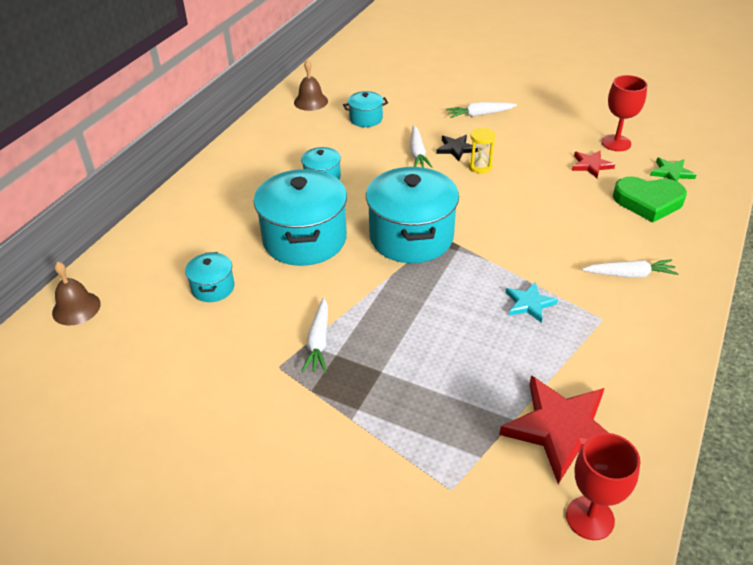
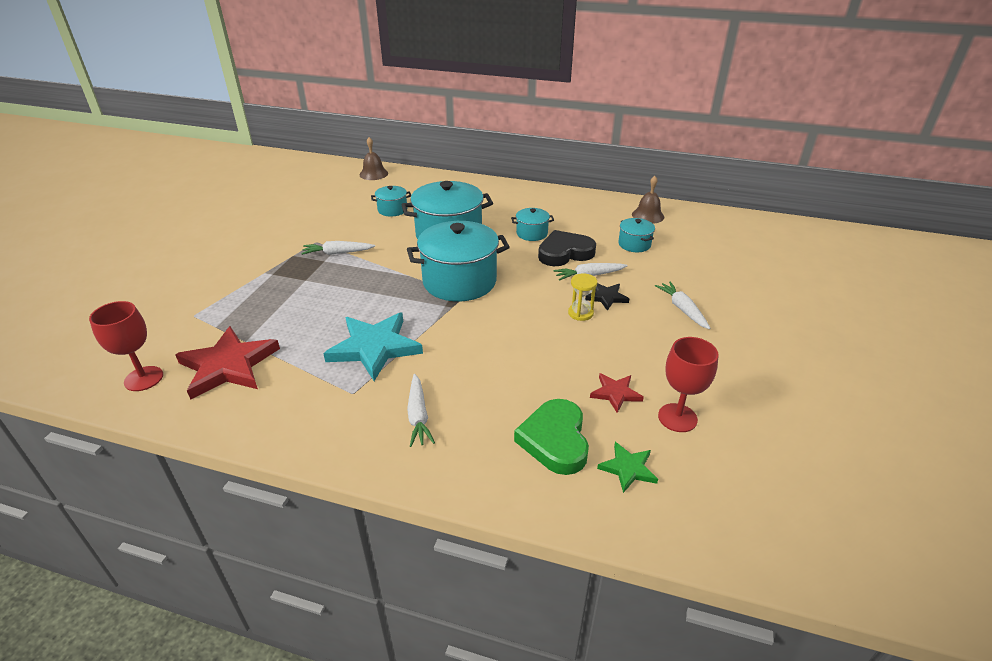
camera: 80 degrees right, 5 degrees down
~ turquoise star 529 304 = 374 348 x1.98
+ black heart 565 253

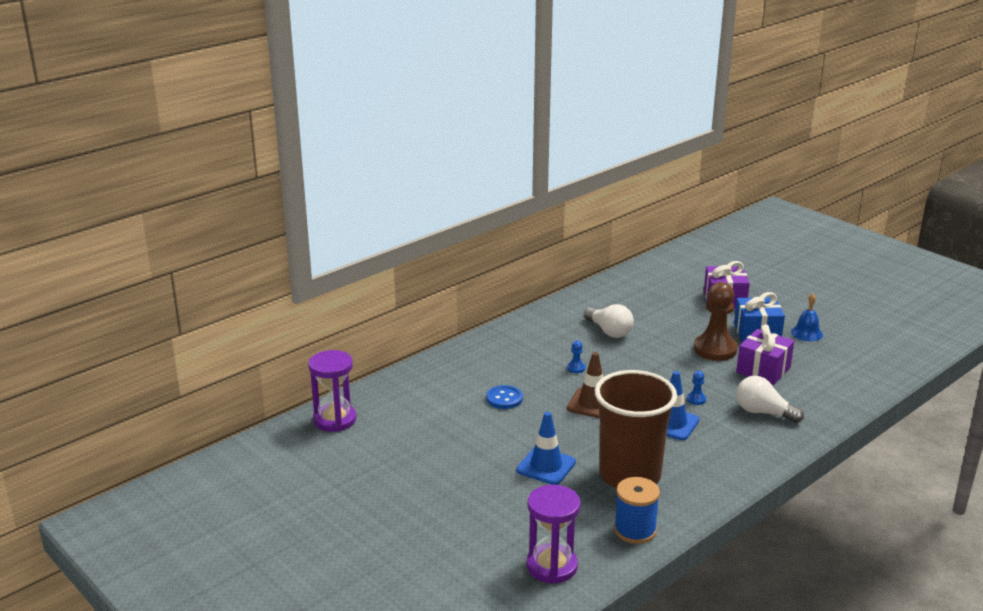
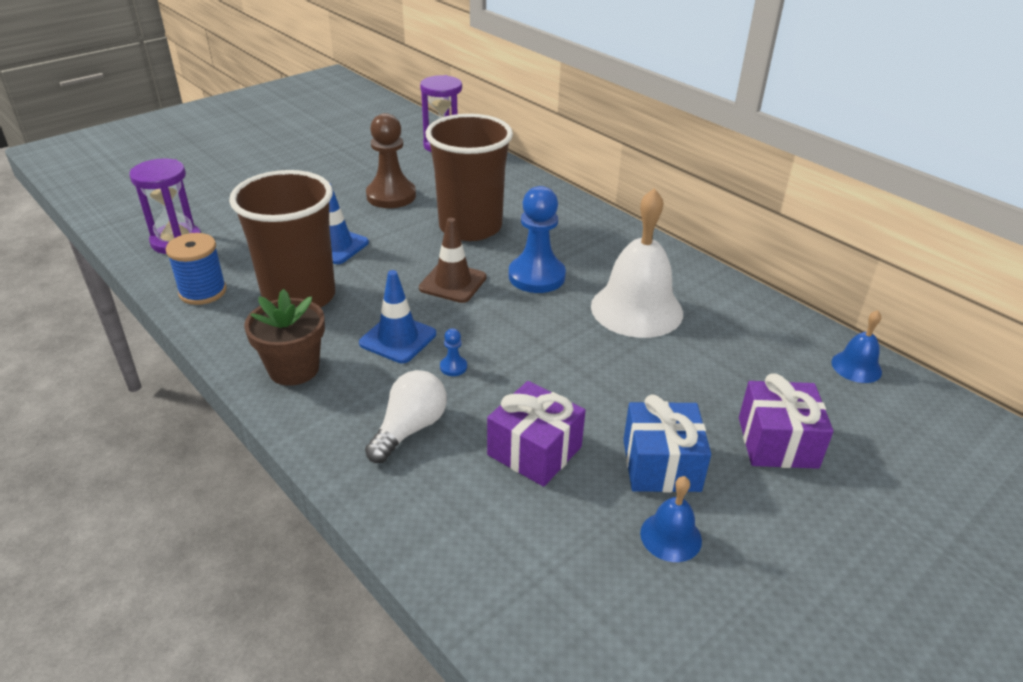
camera: 90 degrees right, 10 degrees up
~ blue button 504 398 to brown cup 470 227
~ blue pawn 576 368 = 536 276 x2.43
~ white light bulb 609 331 to white bell 636 309
~ brown pawn 715 349 to 391 196
+ brown flower pot 294 369
+ blue bell 856 367

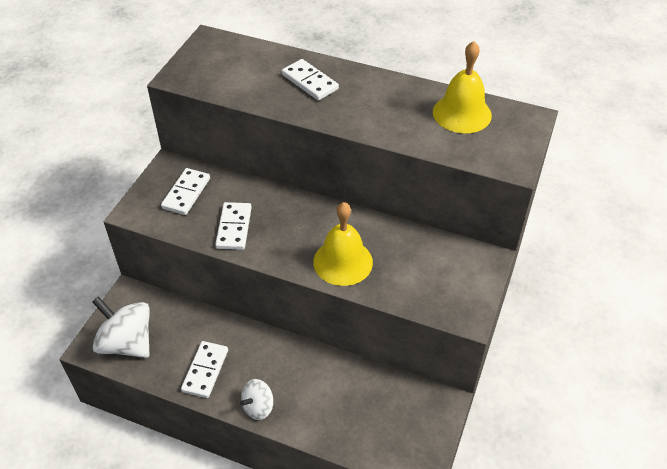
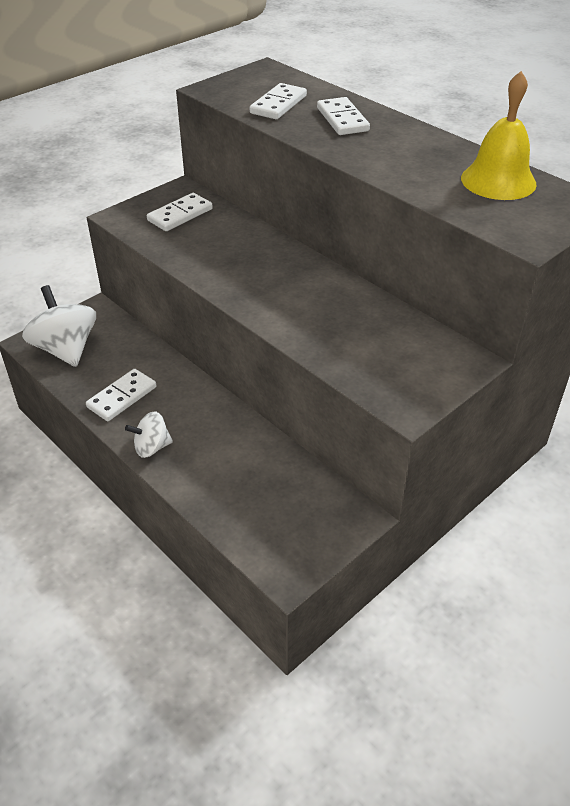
camera: 25 degrees right, 5 degrees down
~ white domino 234 228 to 278 104
- yellow bell 343 262

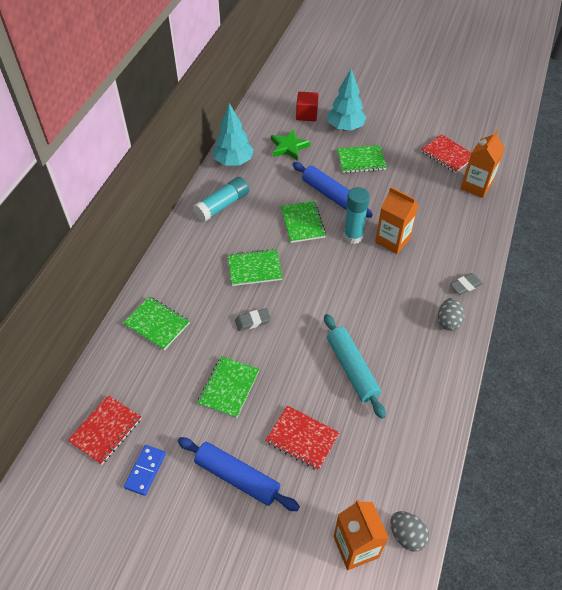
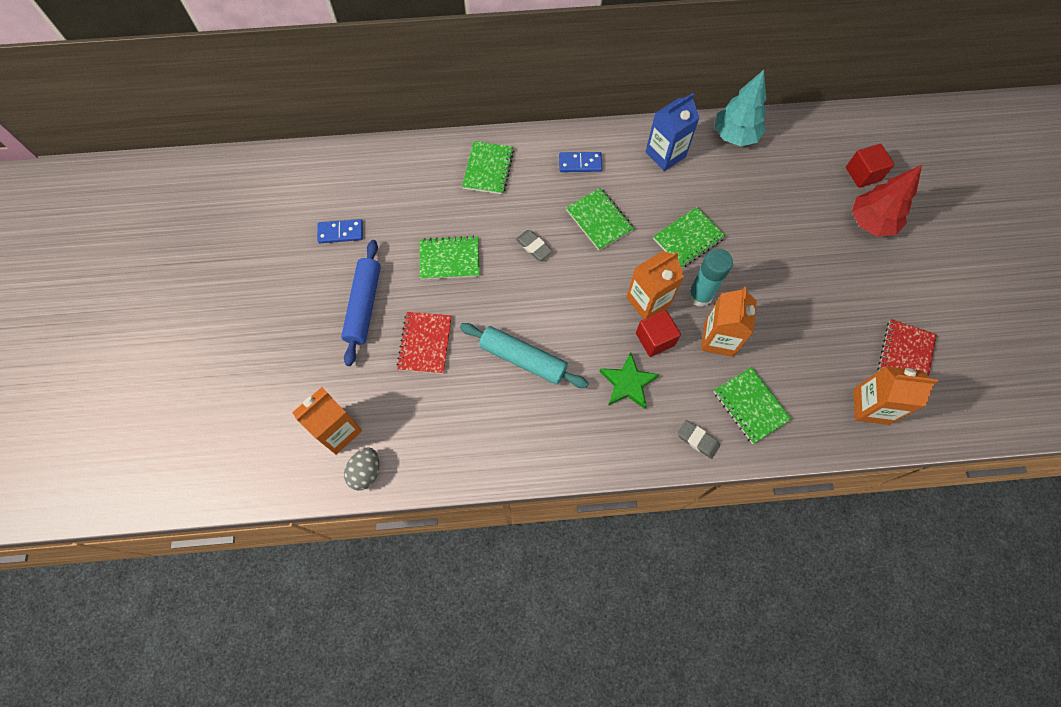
camera: 65 degrees right, 15 degrees up
- red notebook 106 430
~ turquoise glue stick 222 205 to blue carton 665 154
~ green star 289 147 to 627 383
- blue rolling pin 331 195
~ turquoise rolling pin 352 369 = 523 359 75 degrees clockwise
~ turquoise tree 345 127 to red tree 871 223
~ green notebook 361 160 to 750 406
- grey egg 448 321
+ blue domino 580 163
+ orange carton 648 301
+ red cube 655 339

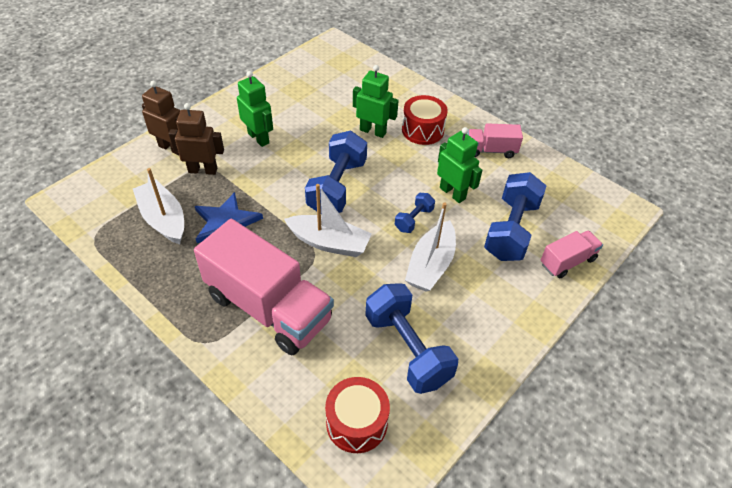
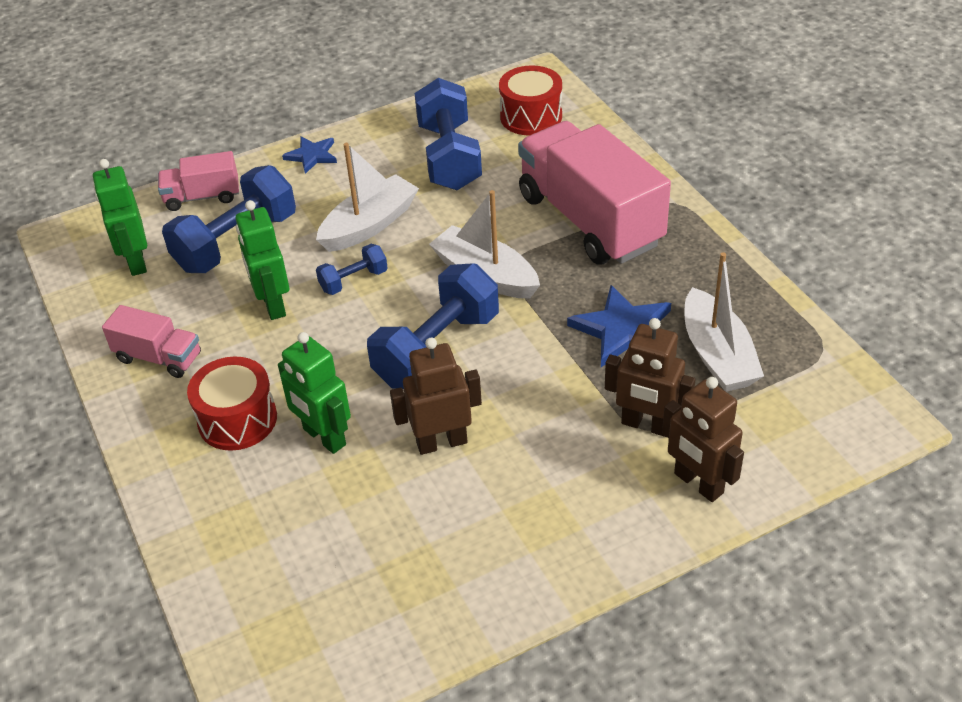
camera: 155 degrees left, 5 degrees down
~ green robot 258 138 to 136 261
+ blue star 312 156
+ brown robot 441 442

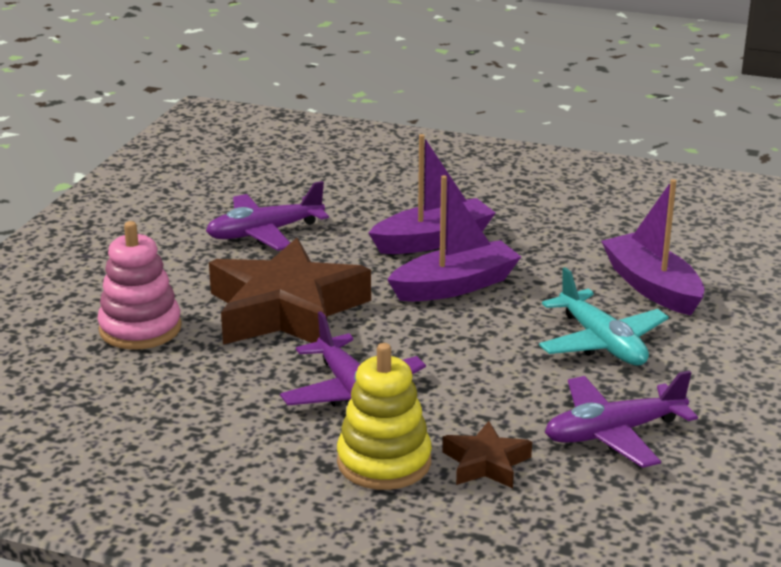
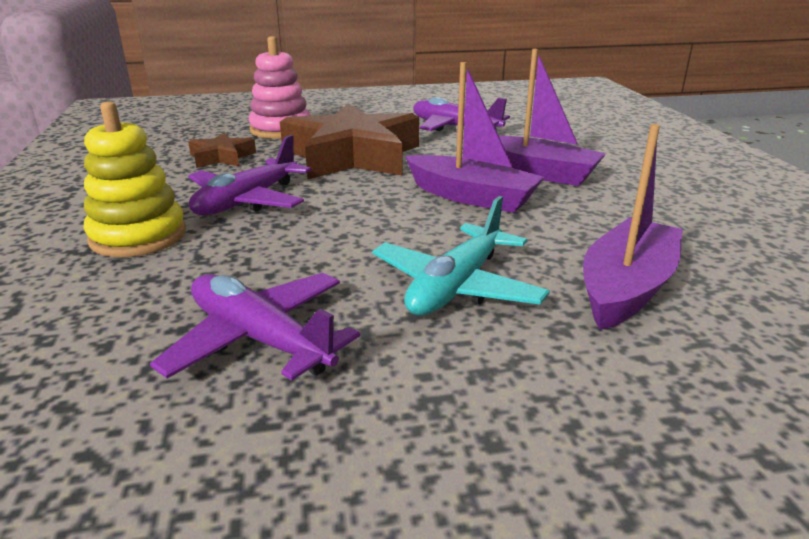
camera: 60 degrees right, 0 degrees up
~ brown star 486 463 to 222 157

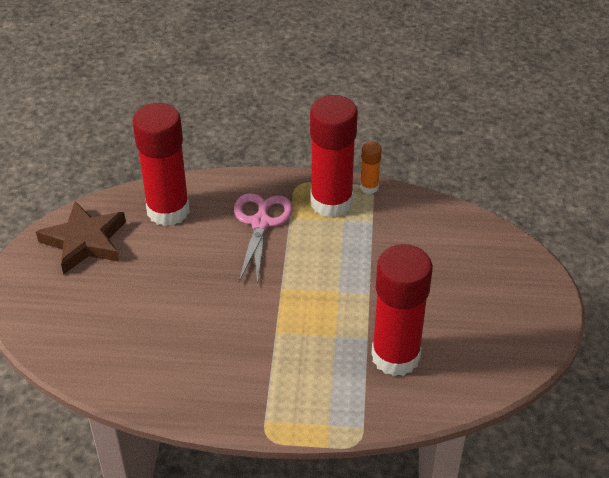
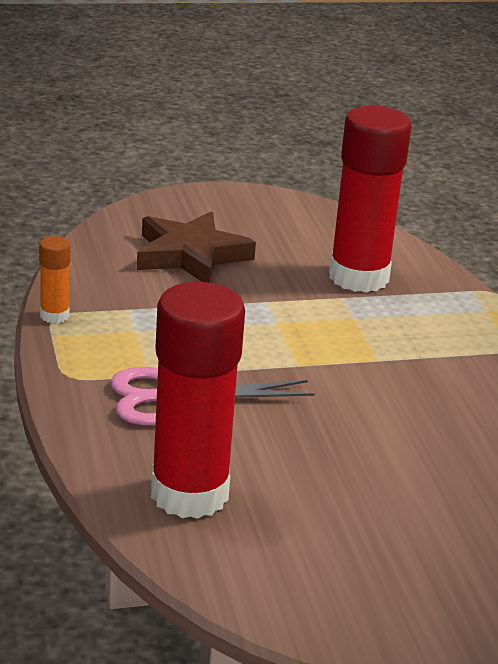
camera: 110 degrees left, 15 degrees down
~ brown star 84 241 to 191 255
- red glue stick 331 203

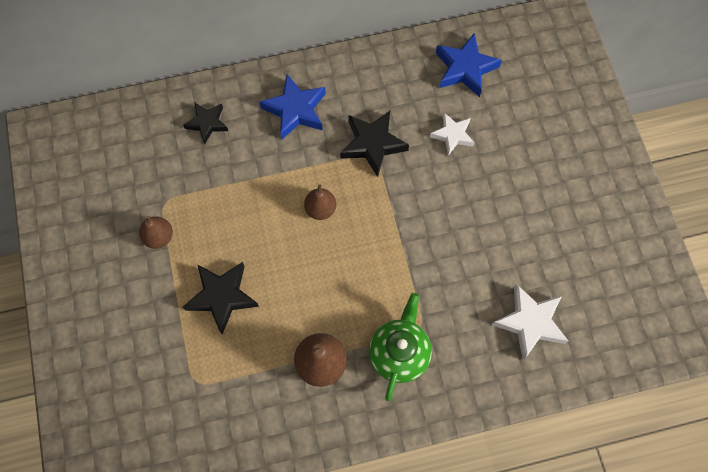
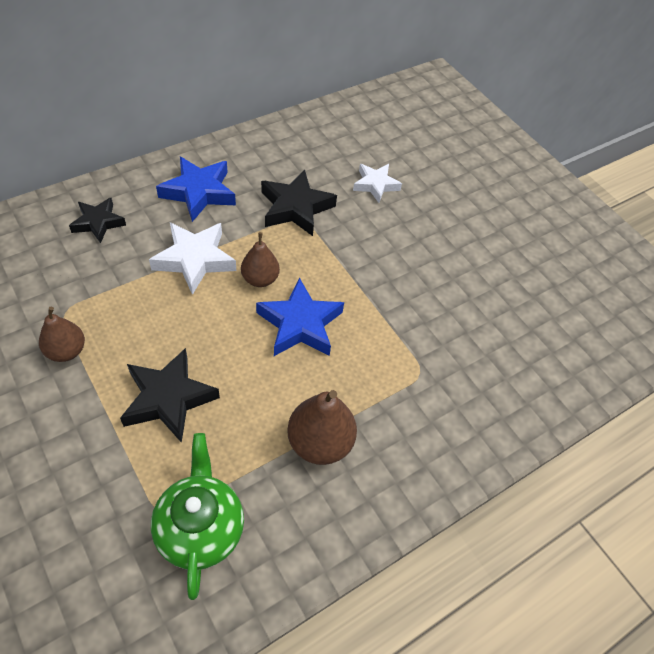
camera: 25 degrees left, 15 degrees down
~ green teapot 399 353 to 200 528
~ blue star 465 68 to 300 324
~ white star 530 322 to 195 260

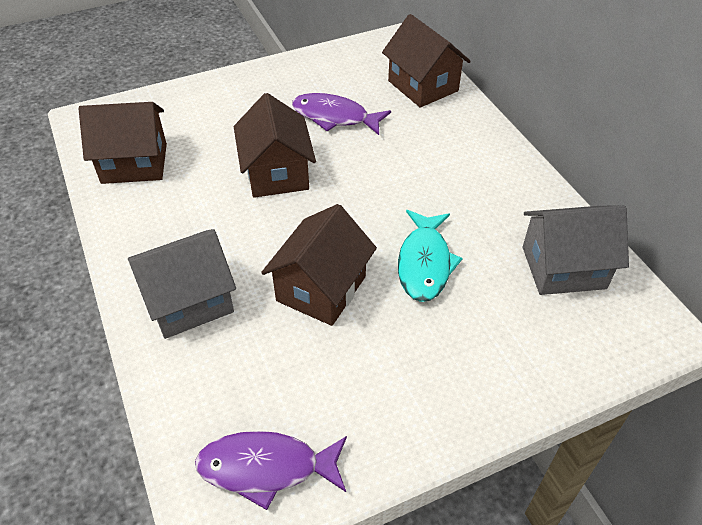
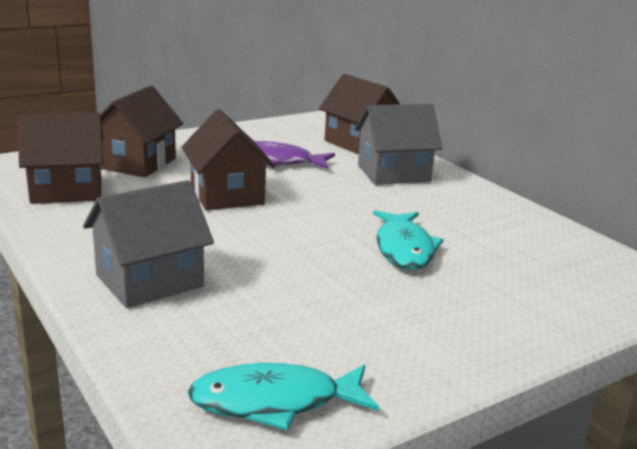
camera: 10 degrees left, 25 degrees down
~ purple fish 266 468 to turquoise fish 274 402
~ brown house 321 288 to 137 163
~ grey house 563 268 to 393 173

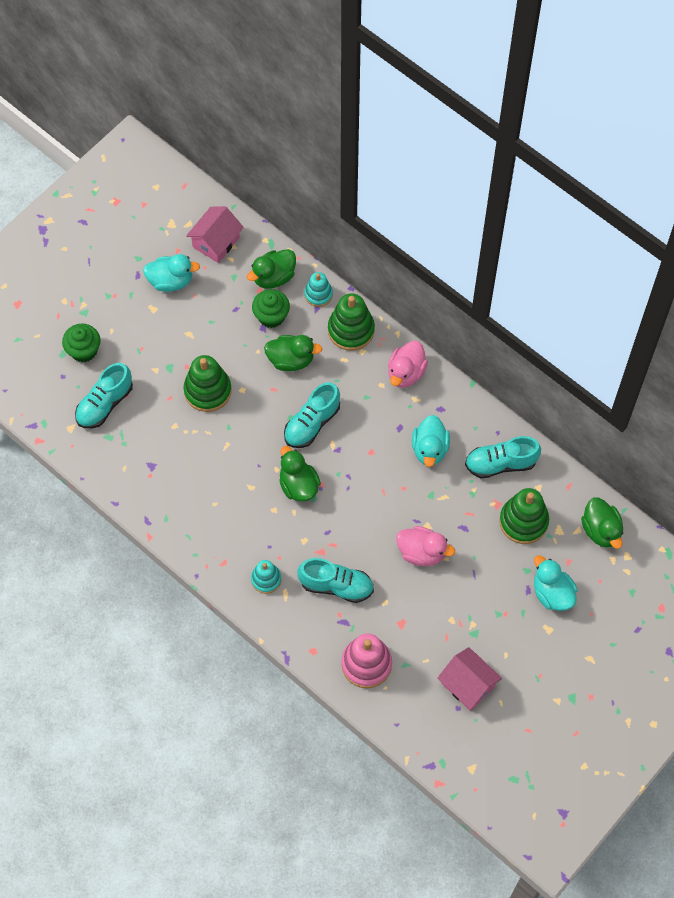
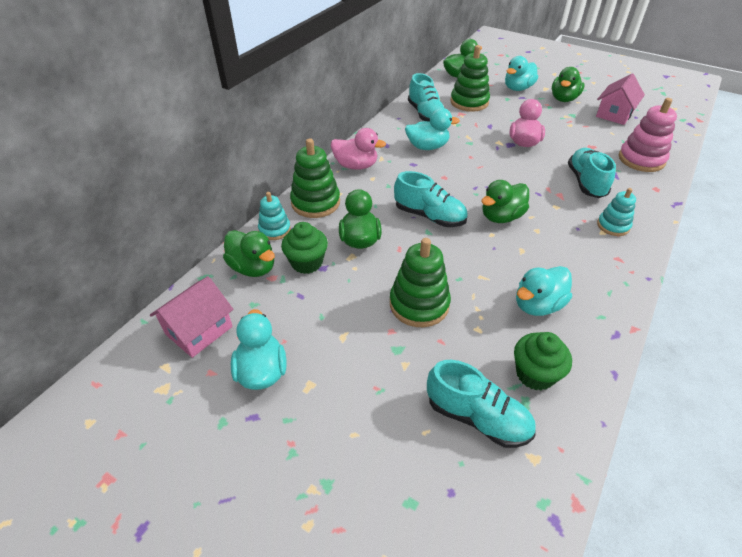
camera: 100 degrees left, 20 degrees down
~ green cupcake 84 350 to 535 374
~ pink house 216 242 = 199 330 75 degrees counterclockwise
+ turquoise duck 537 305
+ green duck 563 99

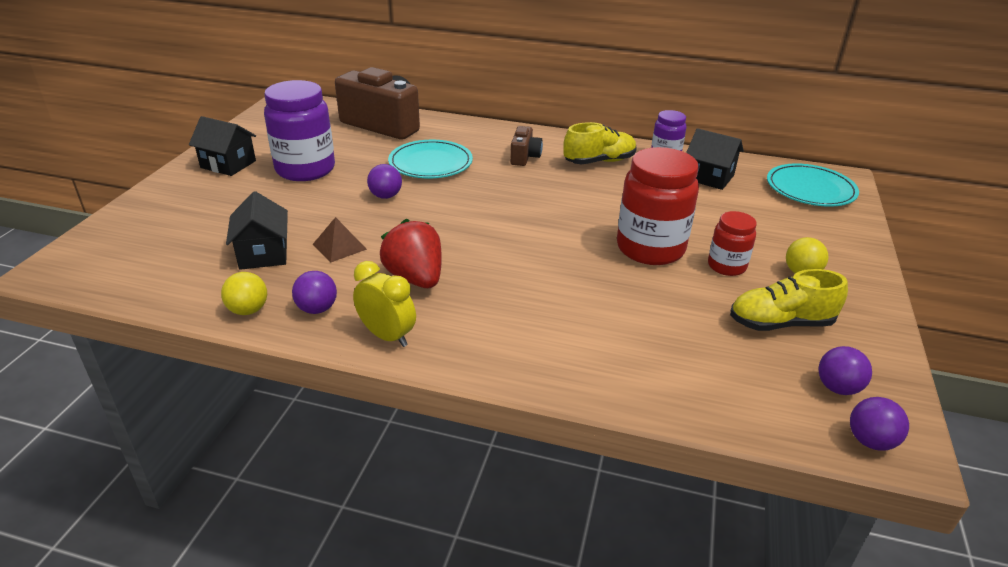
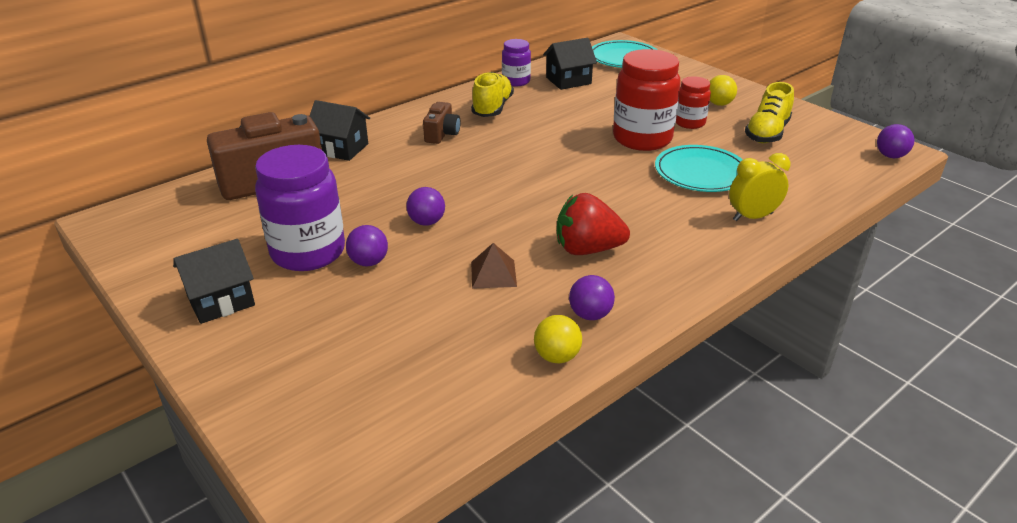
camera: 55 degrees left, 0 degrees up
~ black house 263 254 to 341 148
~ yellow clock 387 336 to 752 217
~ turquoise plate 430 163 to 701 173
~ brown camera 524 157 = 442 134 60 degrees clockwise
~ purple ball 837 388 to 369 262

